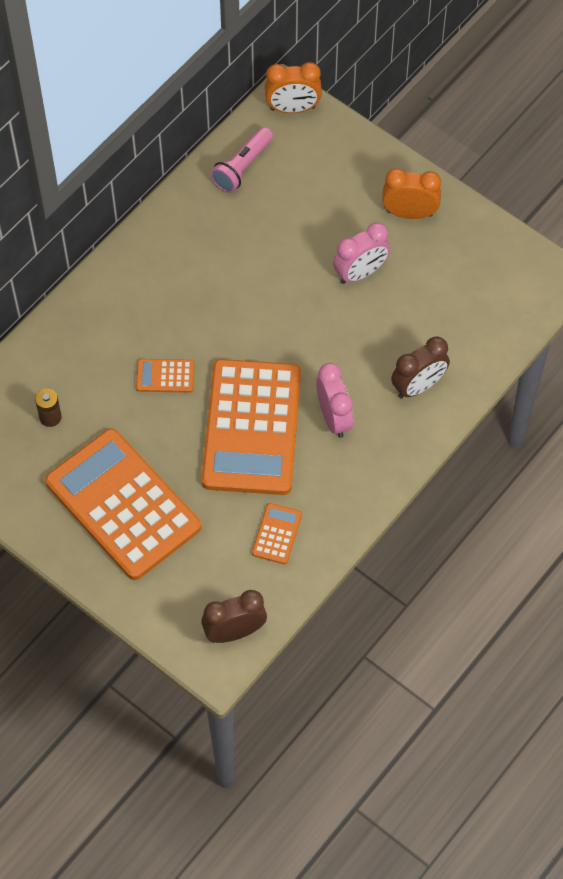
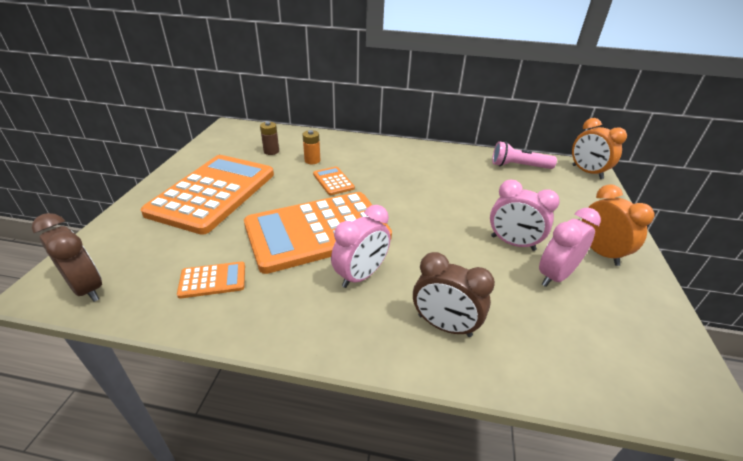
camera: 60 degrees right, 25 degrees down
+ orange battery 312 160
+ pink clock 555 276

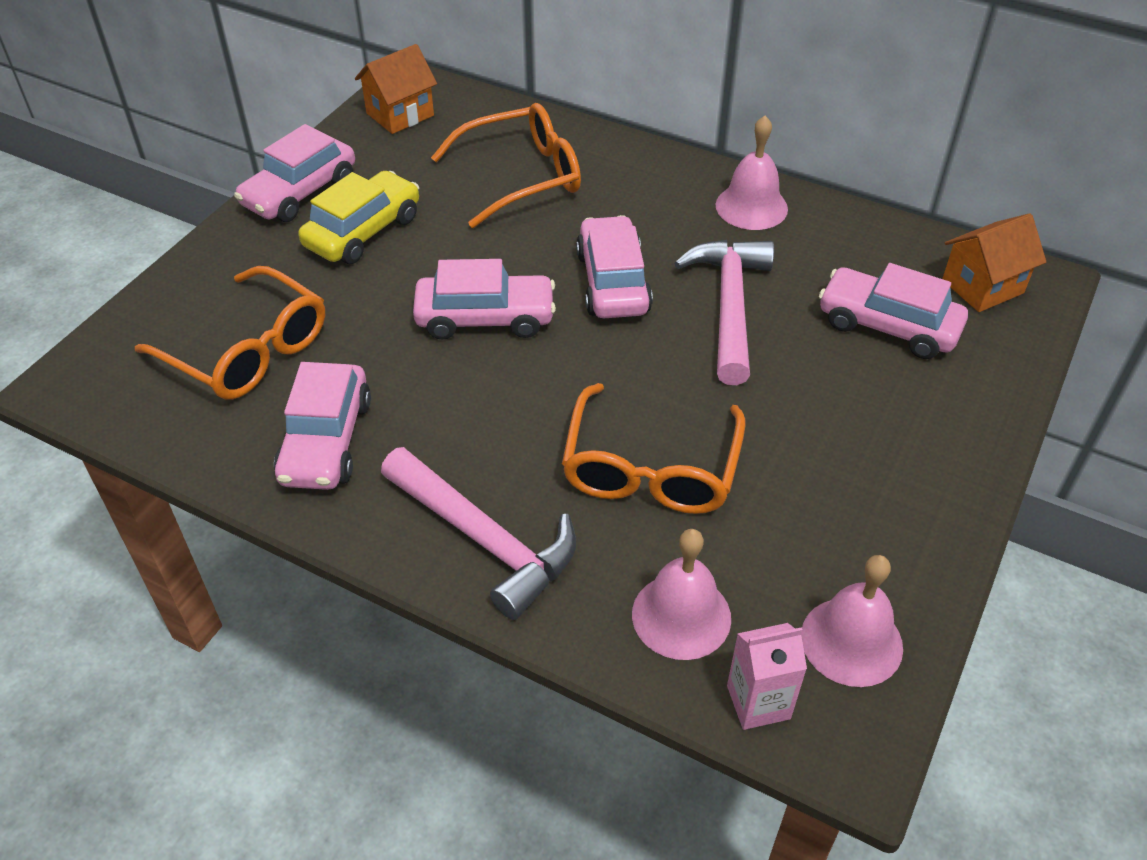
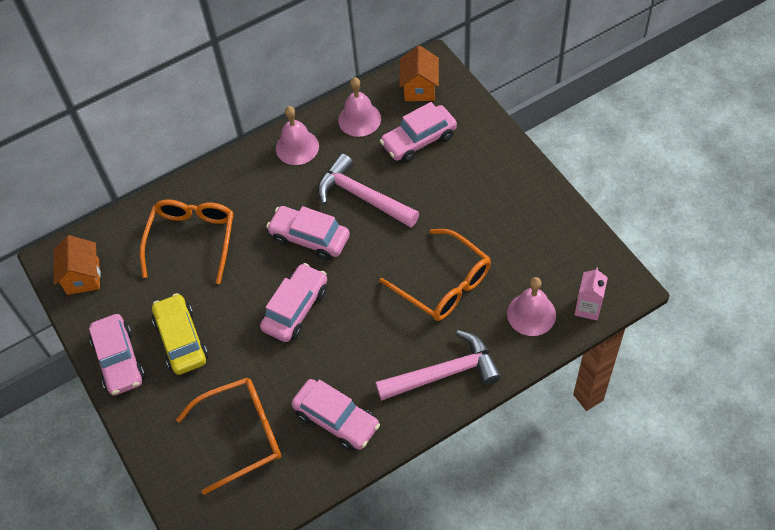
camera: 55 degrees left, 10 degrees up
~ pink bell 851 641 to 359 119

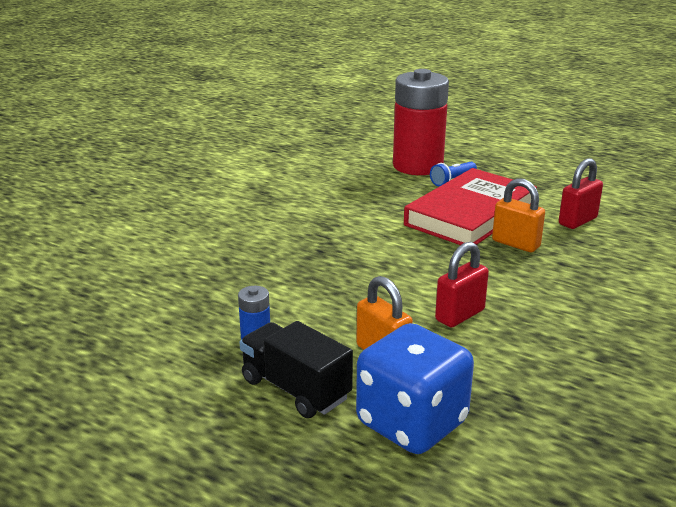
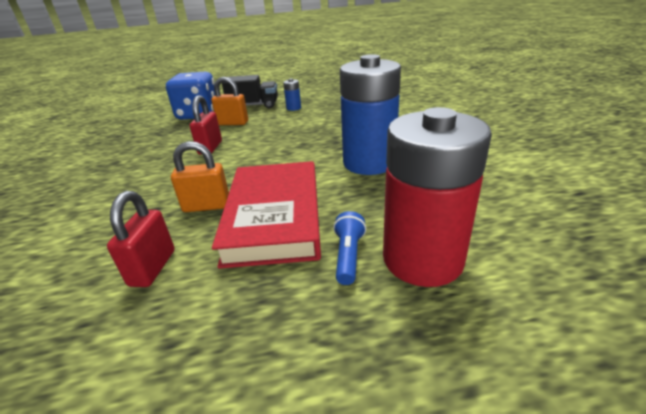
camera: 140 degrees right, 5 degrees up
+ blue battery 369 163

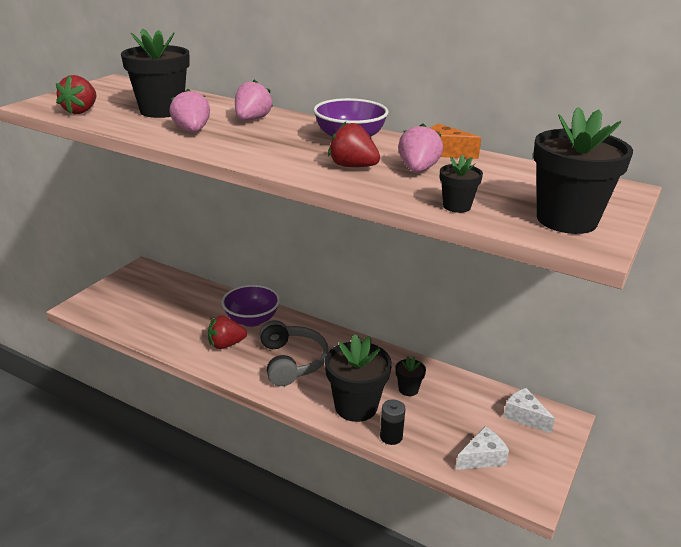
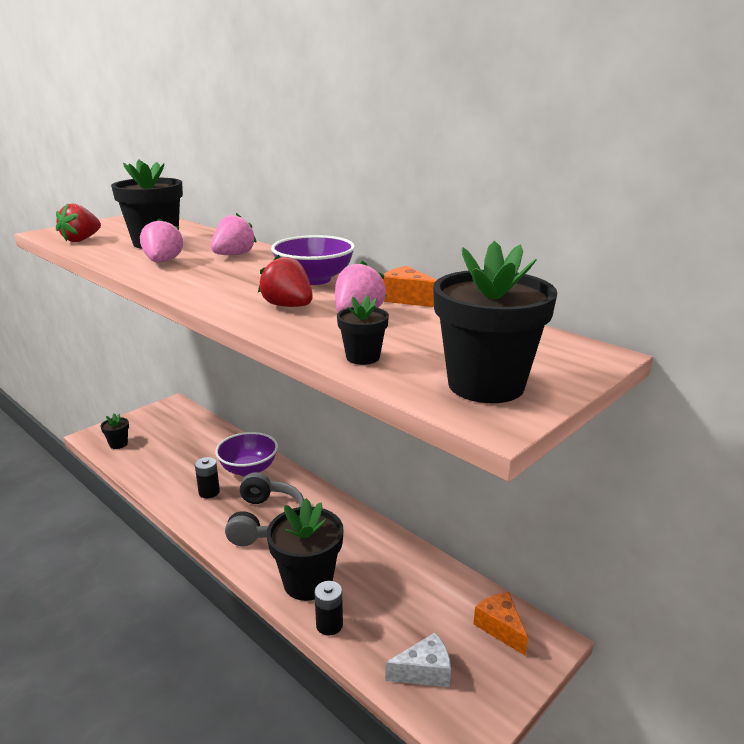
camera: 15 degrees right, 5 degrees down
~ red strawberry 226 344 to black battery 209 492
~ black flower pot 408 389 to 118 444
~ white cheese 524 416 to orange cheese 500 628

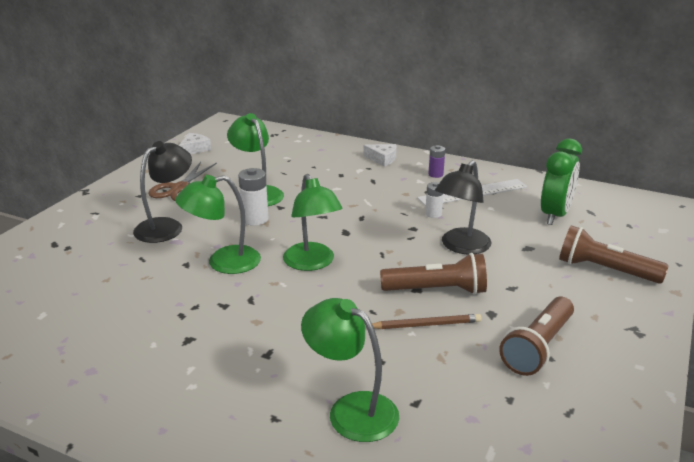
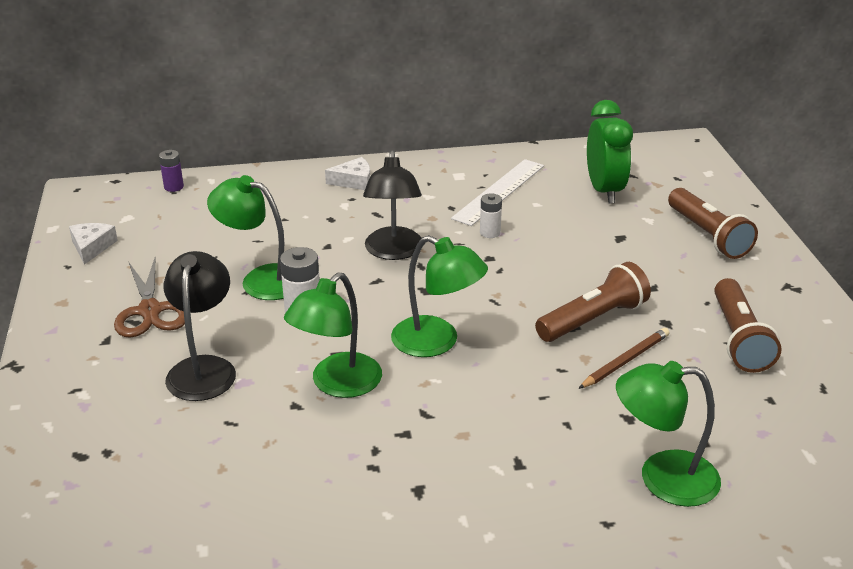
camera: 35 degrees left, 5 degrees up
~ purple battery 435 174 to 173 187
~ black lamp 461 247 to 393 252
~ brown flashlight 605 270 = 708 235 105 degrees counterclockwise

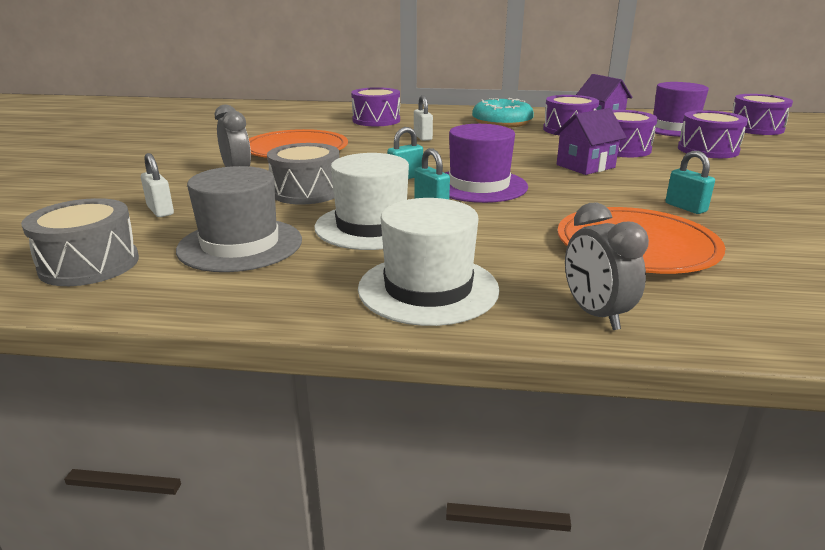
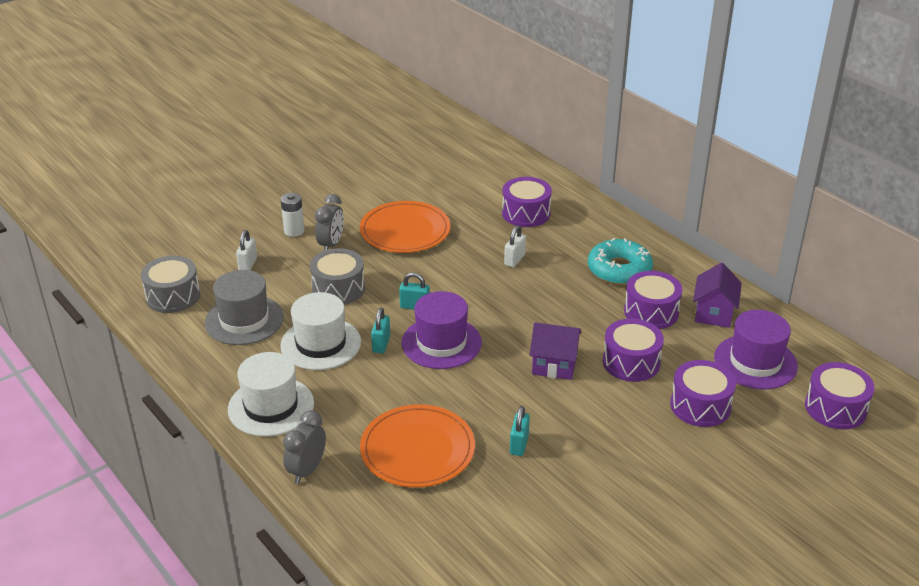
camera: 45 degrees right, 10 degrees up
+ white battery 294 231

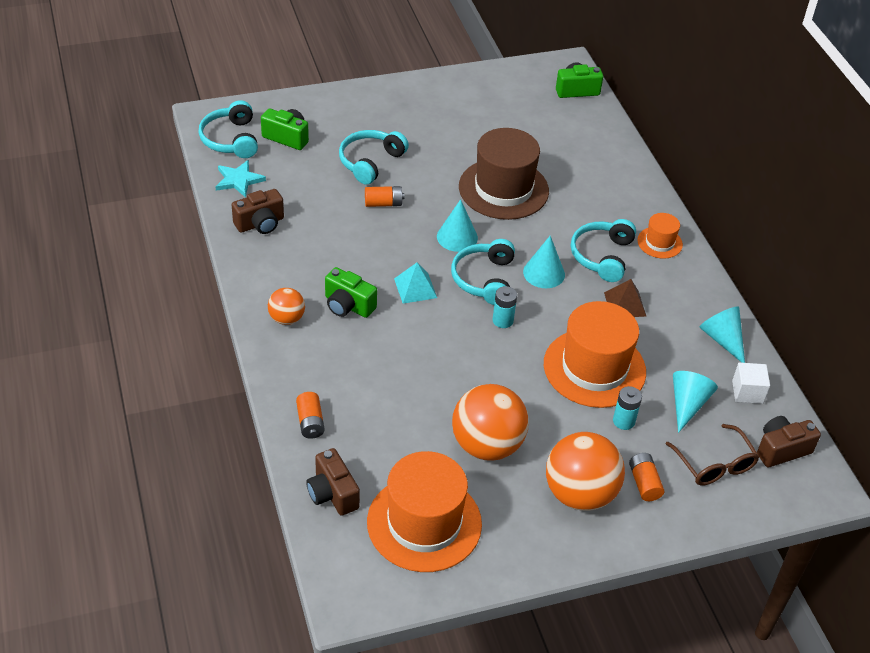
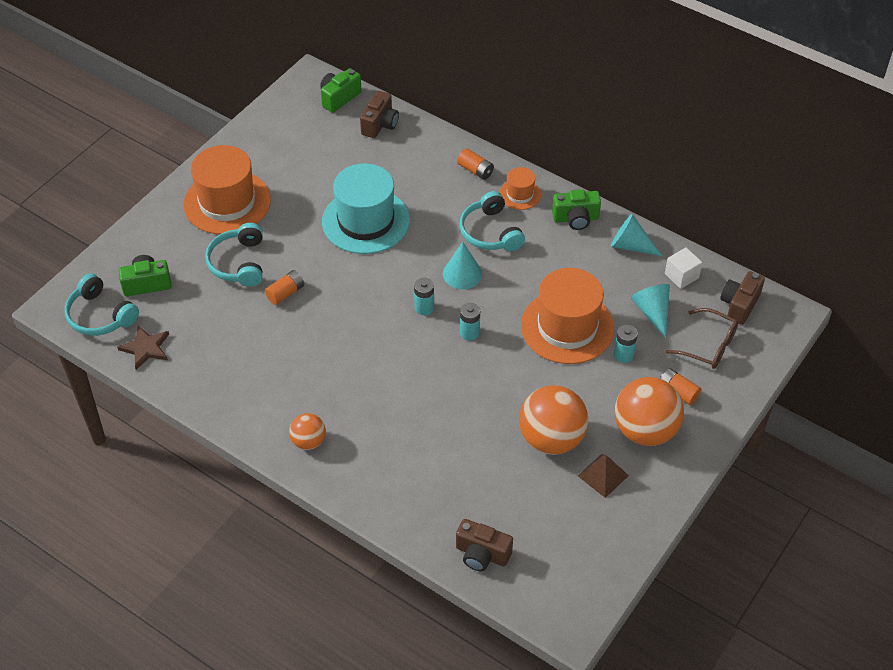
camera: 35 degrees left, 5 degrees up
~ turquoise star 238 180 to brown star 145 348
~ brown camera 260 224 to 380 124
~ orange battery 310 422 to 475 170
~ green camera 348 305 to 576 219
~ orange hat 424 523 to 227 202
- turquoise pyramid 415 288
- turquoise cone 457 237
~ turquoise headphones 484 279 to turquoise battery 424 308
~ brown hat 503 189 to turquoise hat 366 221
~ brown pyramid 625 304 to 603 475

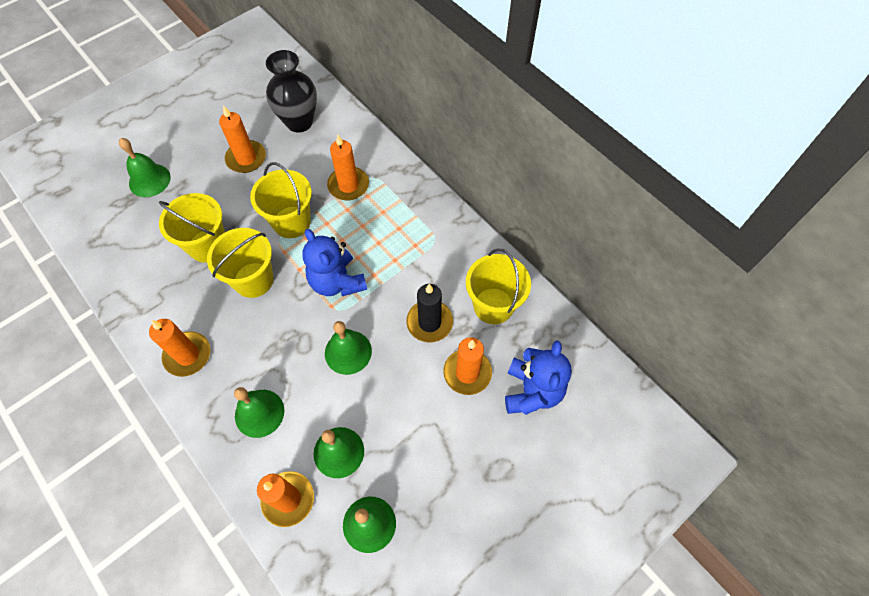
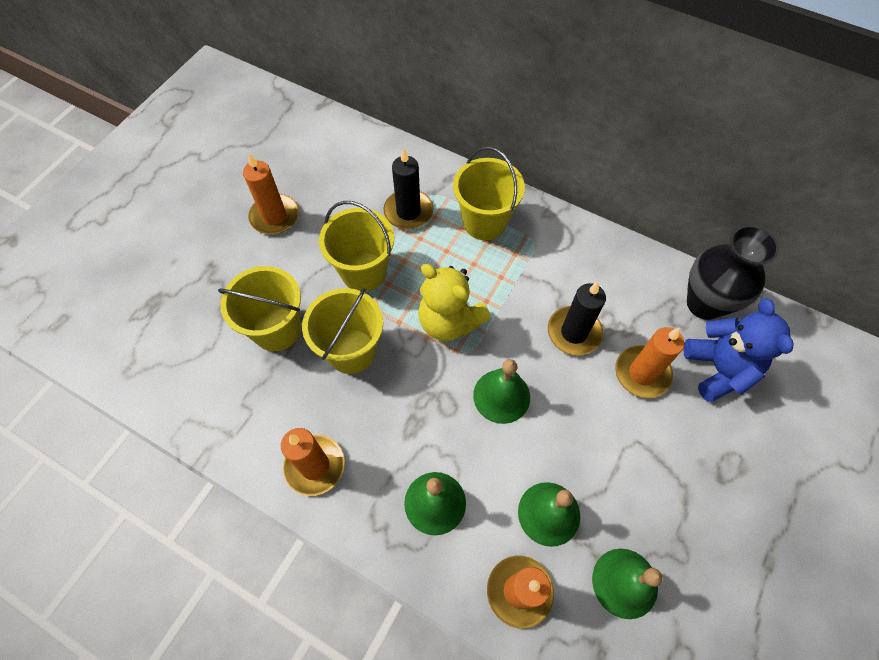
camera: 20 degrees left, 0 degrees up
- green bell 149 180
~ black vase 299 122 to 704 304
~ blue teddy bear 337 282 to yellow teddy bear 449 321
~ orange candle 348 185 to black candle 408 212
~ yellow bucket 493 306 to 484 222

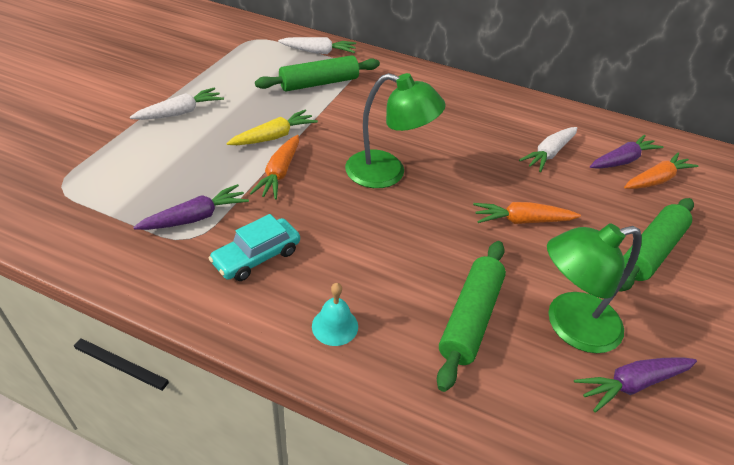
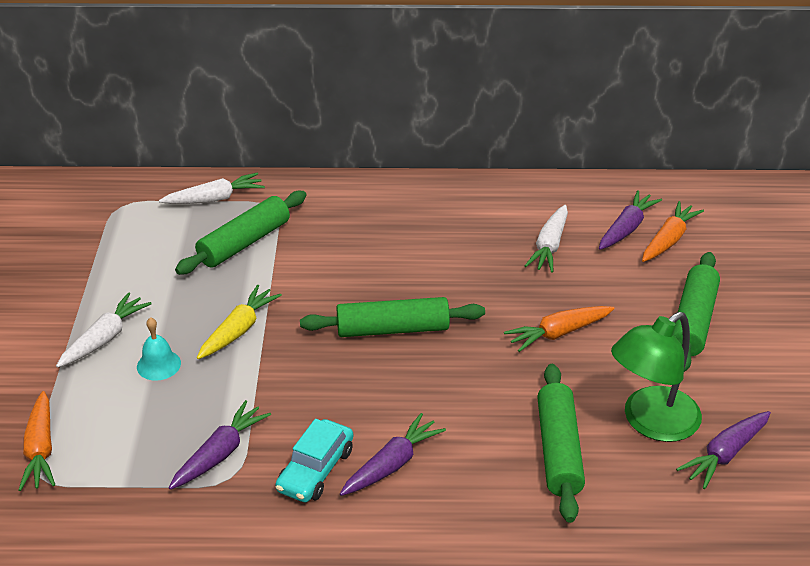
camera: 20 degrees left, 5 degrees down
~ orange carrot 279 173 to 41 449
~ turquoise bell 335 326 to 158 365
~ green lamp 387 173 to green rolling pin 392 329
+ purple carrot 392 464

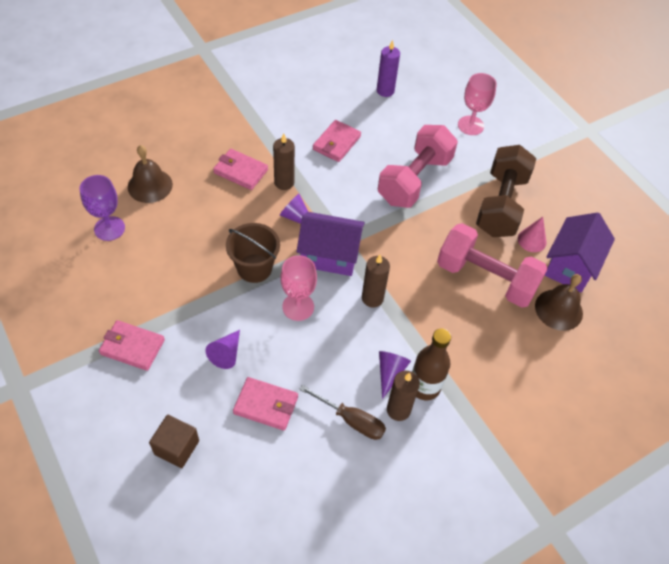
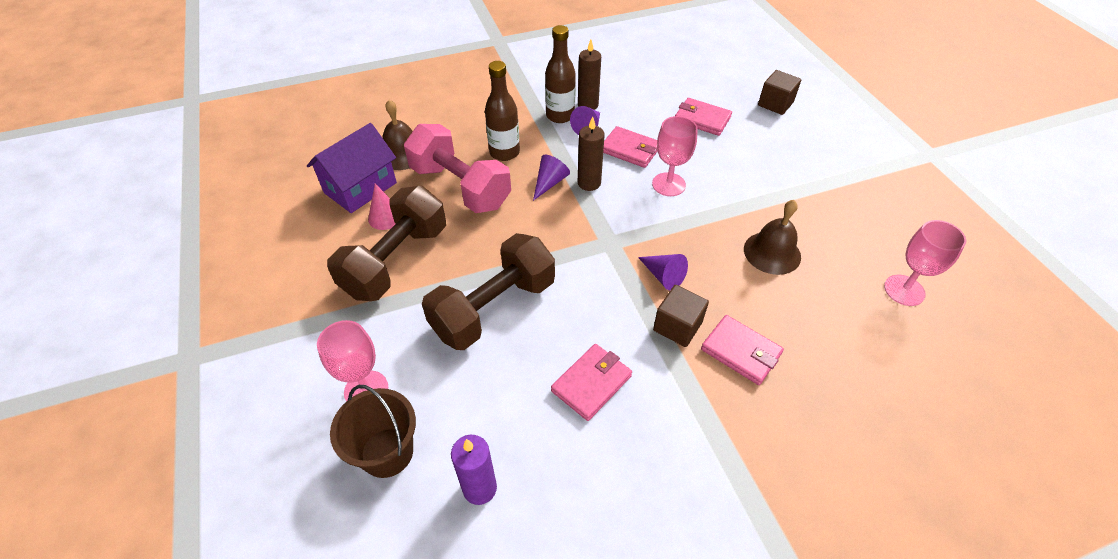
camera: 165 degrees left, 5 degrees down
~ purple goblet 109 228 to pink goblet 904 290
~ pink wallet 132 347 to 630 150
~ brown bell 150 185 to 772 252
~ purple cone 226 353 to 549 183
~ brown bucket 254 268 to 387 452
~ brown candle 284 182 to brown cube 677 326
- purple house 329 255
- brown screwdriver 351 420
~ pink dumbbell 414 180 to brown dumbbell 493 308
+ brown bottle 504 152

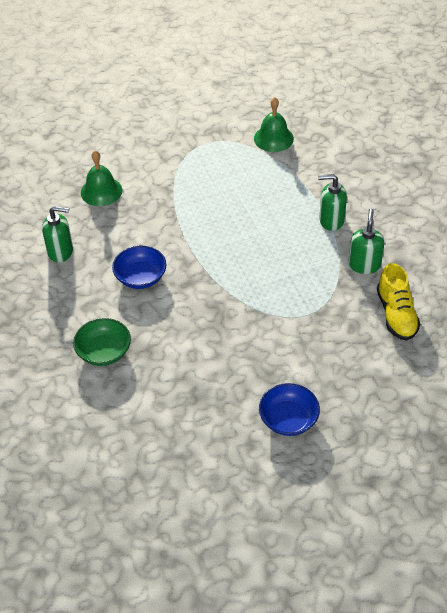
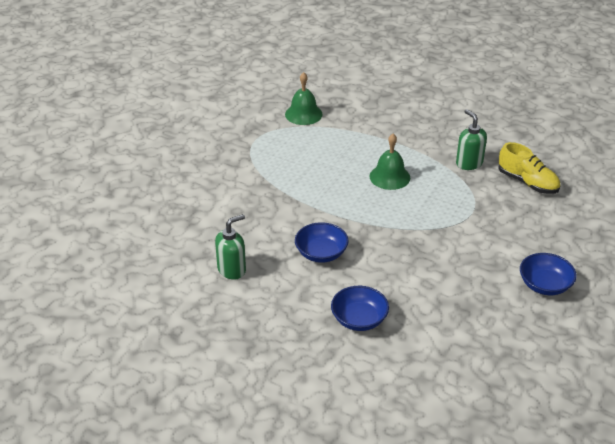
camera: 40 degrees left, 10 degrees down
~ green bowl 104 352 to blue bowl 359 319
~ green bell 101 191 to 389 177
- green soap dispenser 331 220

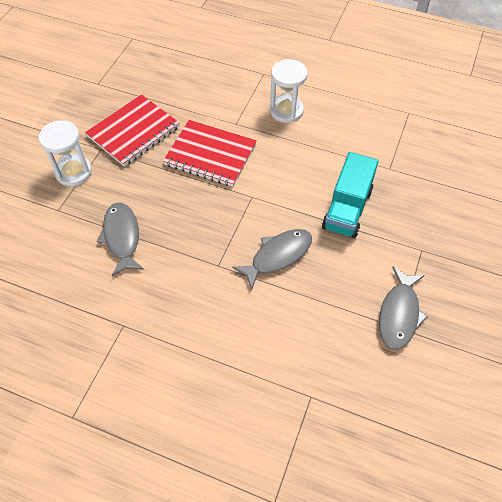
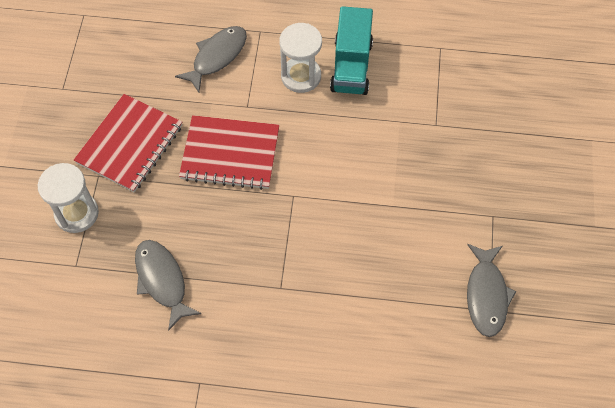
camera: 15 degrees left, 5 degrees up
~ grey fish 278 256 to 217 57
~ turquoise truck 347 209 to 351 66

